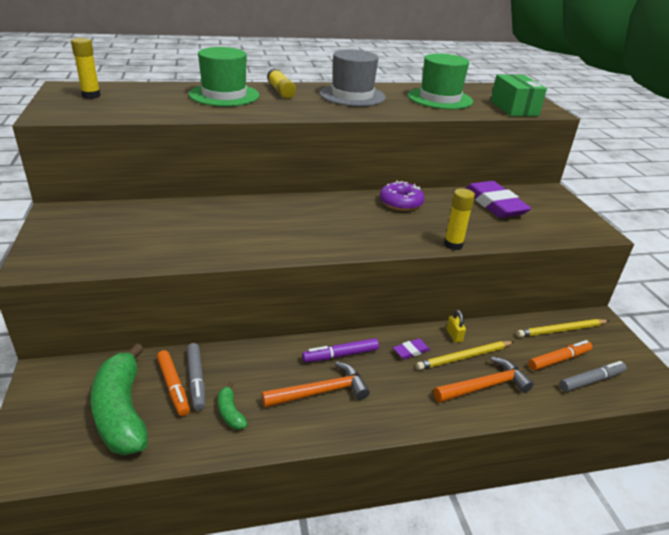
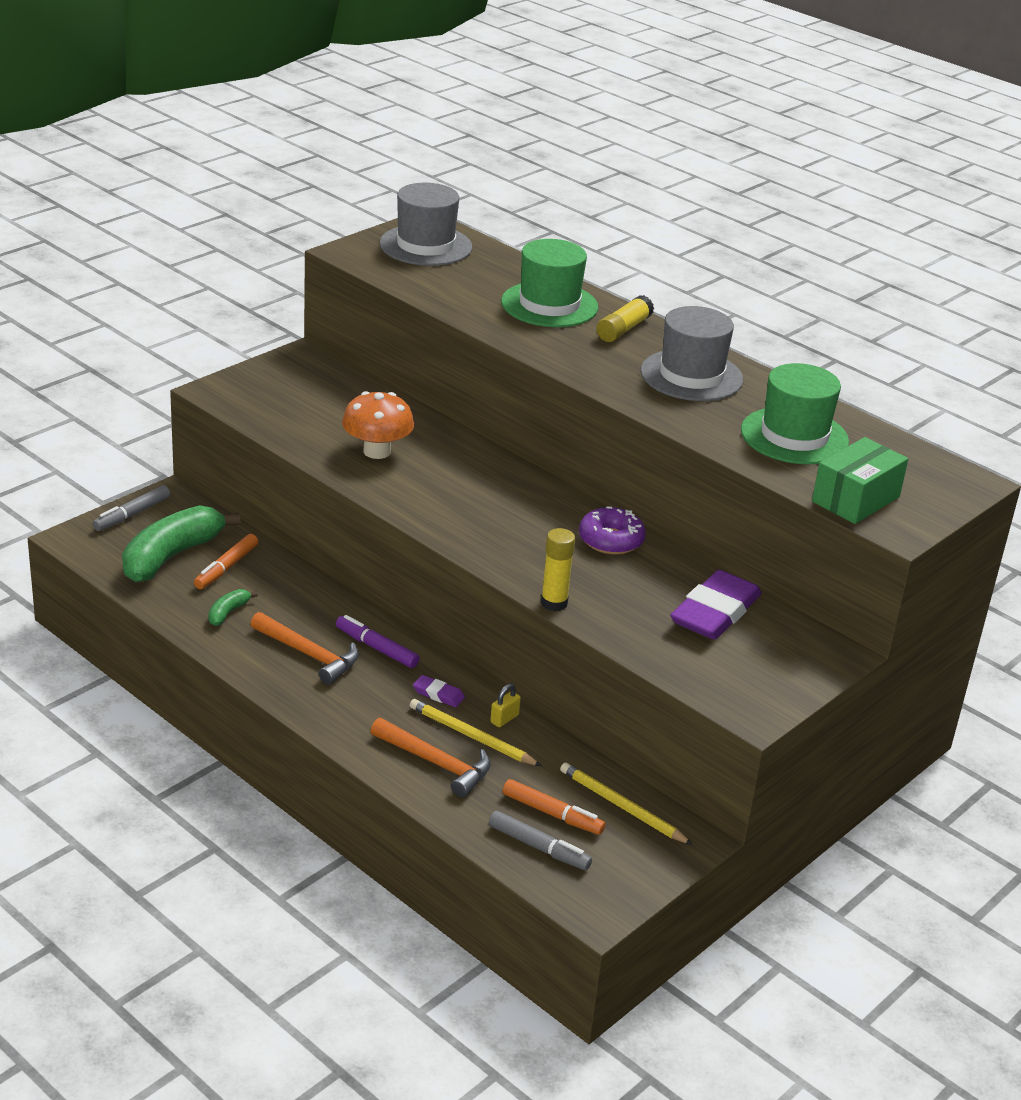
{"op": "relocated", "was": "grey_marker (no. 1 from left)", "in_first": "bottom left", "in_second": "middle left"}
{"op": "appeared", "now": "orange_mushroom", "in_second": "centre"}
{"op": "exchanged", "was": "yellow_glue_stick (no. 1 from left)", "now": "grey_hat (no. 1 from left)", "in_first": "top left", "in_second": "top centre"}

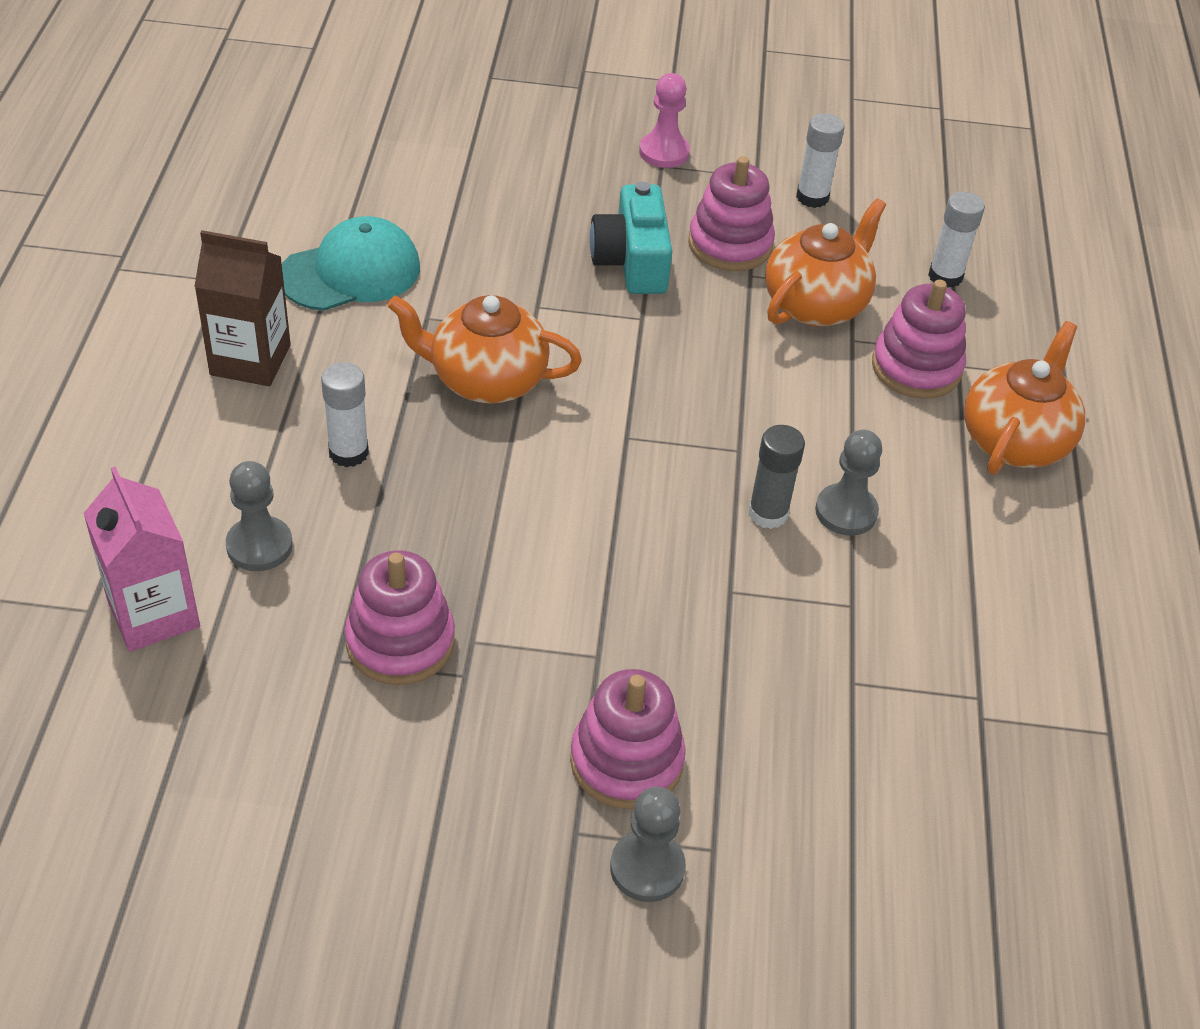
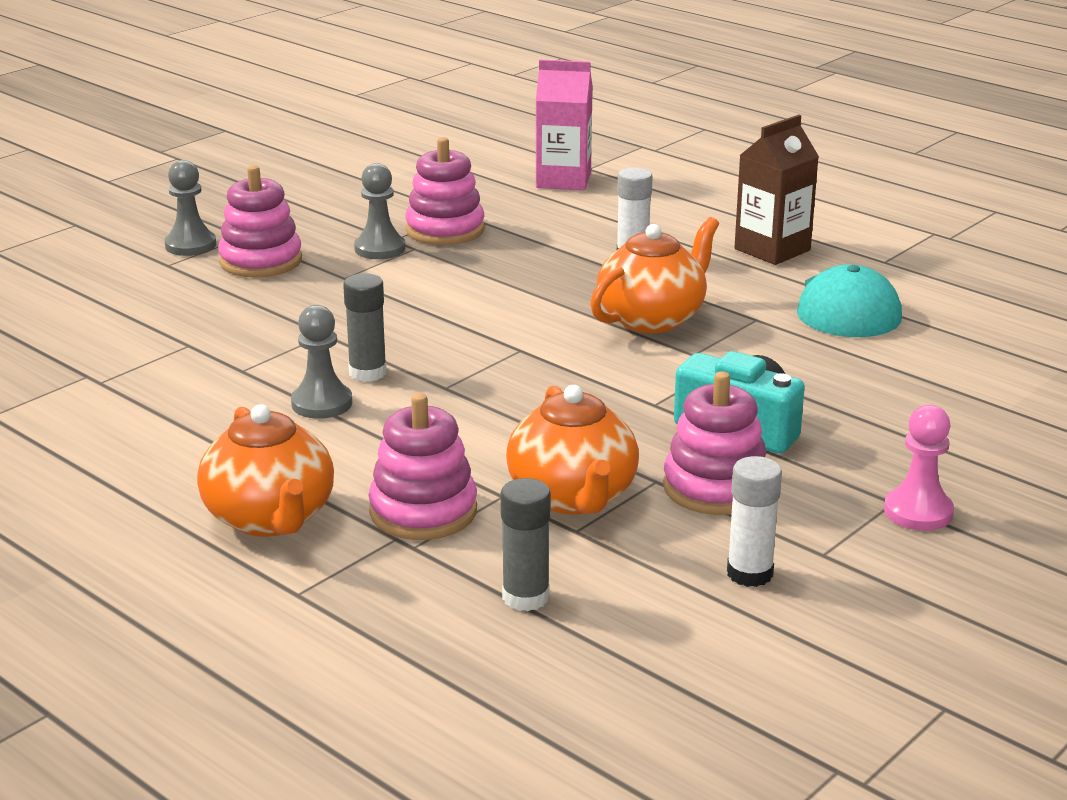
{"op": "relocated", "was": "grey_pawn (no. 1 from left in the first image)", "now": "grey_pawn (no. 3 from left)", "in_first": "middle left", "in_second": "top centre"}
{"op": "colour", "was": "white_glue_stick (no. 3 from left)", "now": "grey_glue_stick (no. 2 from left)", "in_first": "top right", "in_second": "bottom centre"}

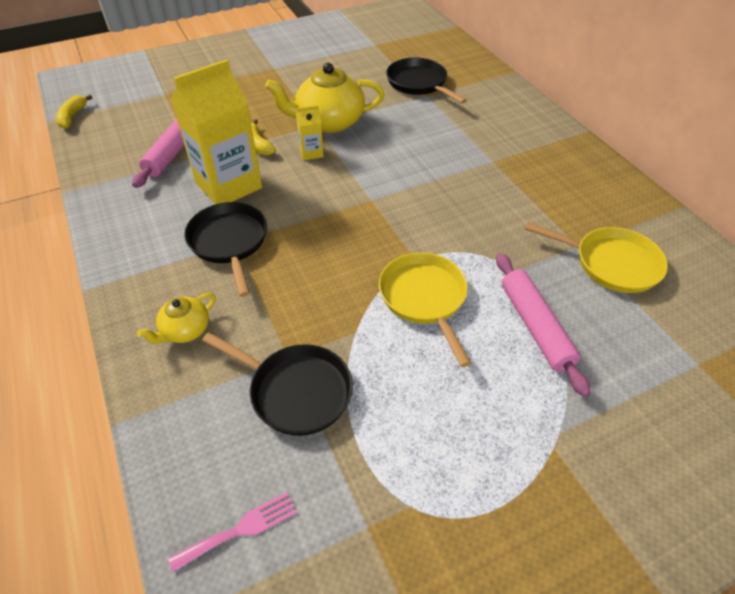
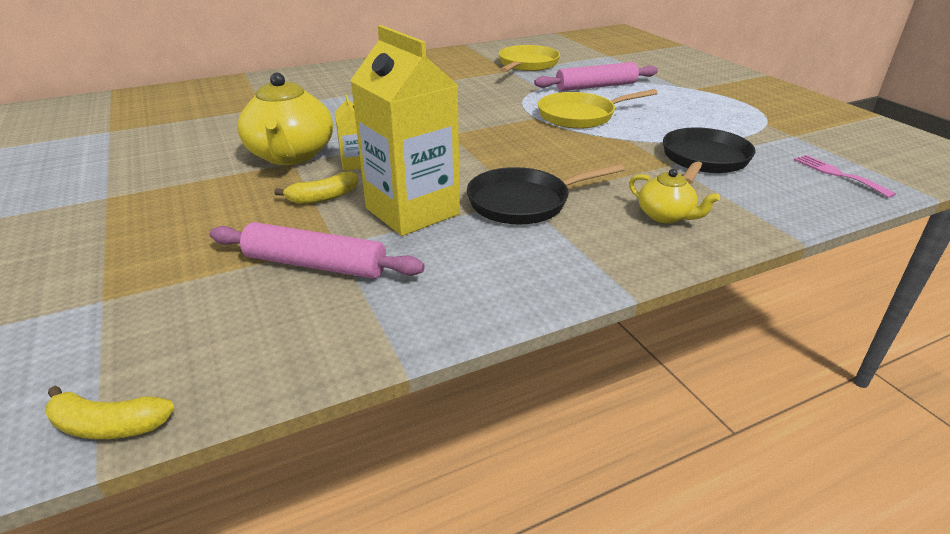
{"op": "missing", "was": "black_pan (no. 3 from left)", "in_first": "top centre"}

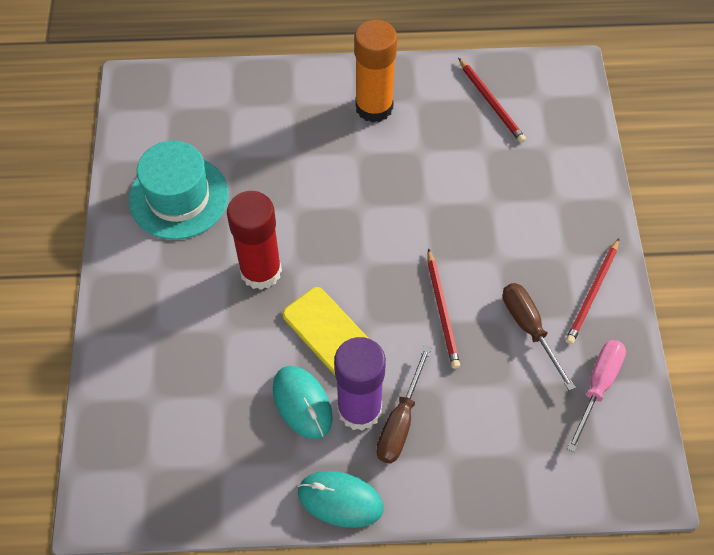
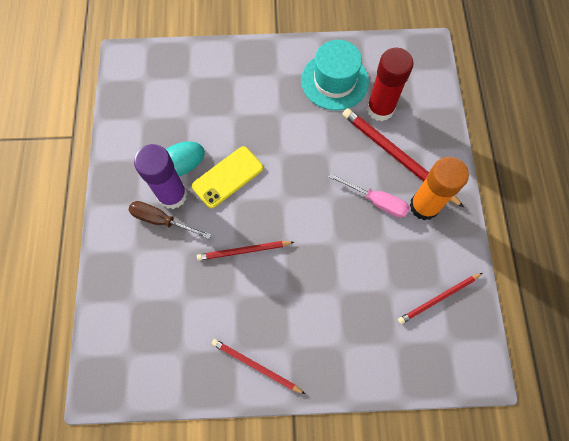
{"op": "relocated", "was": "pink_screwdriver", "in_first": "bottom right", "in_second": "centre"}
{"op": "appeared", "now": "red_pencil (no. 3 from left)", "in_second": "middle right"}
{"op": "relocated", "was": "red_glue_stick", "in_first": "centre", "in_second": "top right"}
{"op": "missing", "was": "turquoise_mouse (no. 2 from left)", "in_first": "bottom centre"}
{"op": "missing", "was": "brown_screwdriver (no. 2 from left)", "in_first": "middle right"}

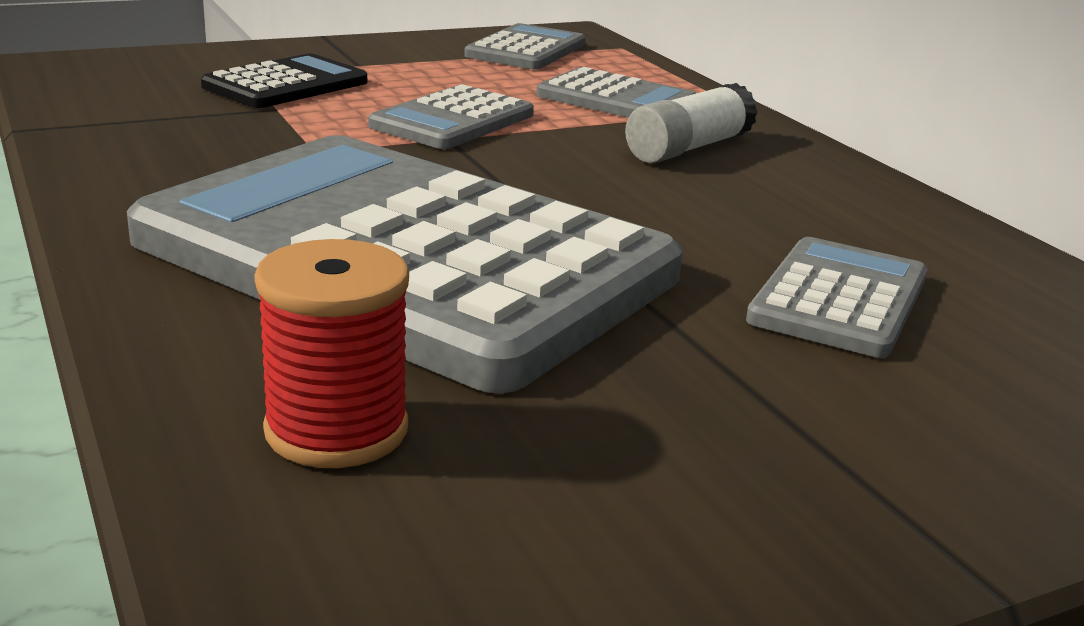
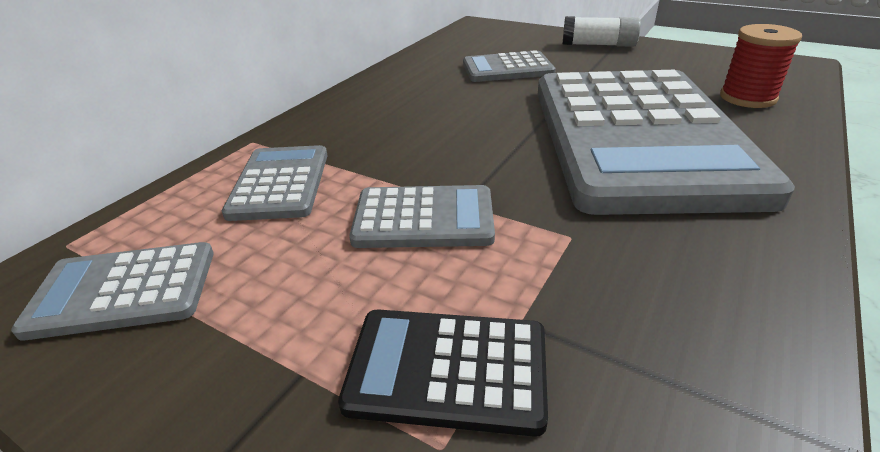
{"op": "relocated", "was": "white_glue_stick", "in_first": "top centre", "in_second": "top right"}

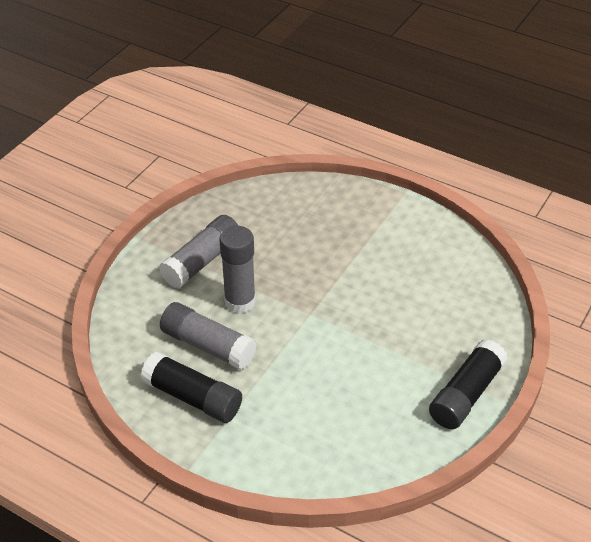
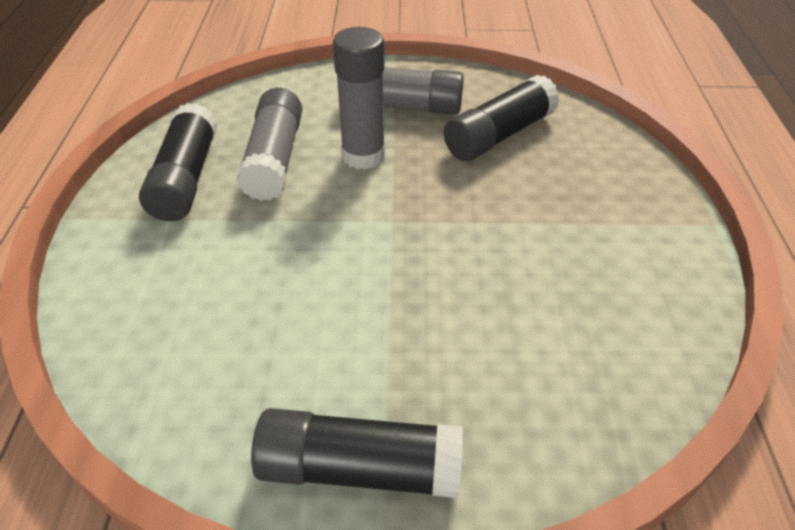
{"op": "appeared", "now": "black_glue_stick (no. 3 from left)", "in_second": "top centre"}

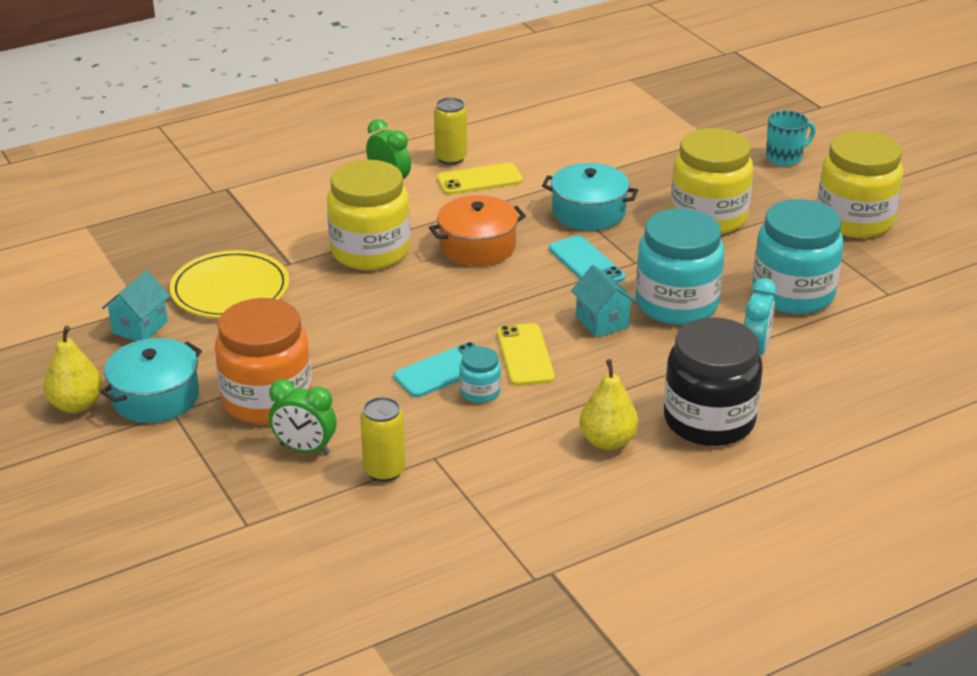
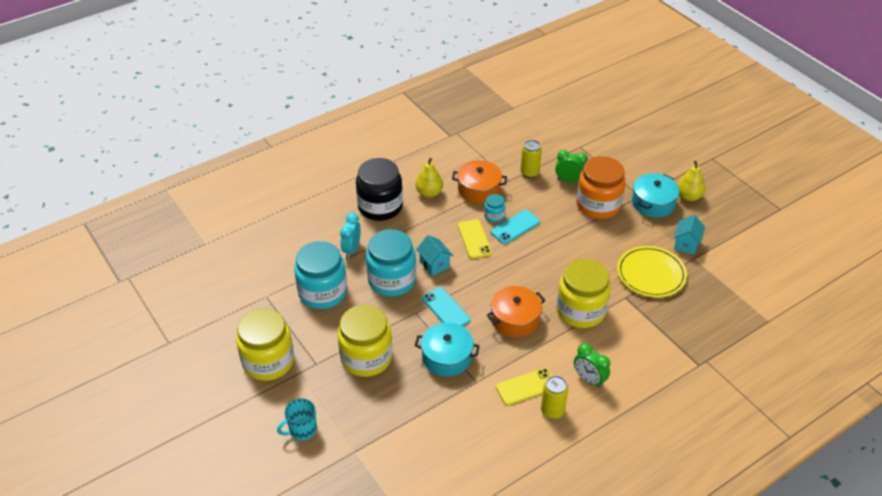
{"op": "appeared", "now": "orange_pot (no. 1 from left)", "in_second": "centre"}

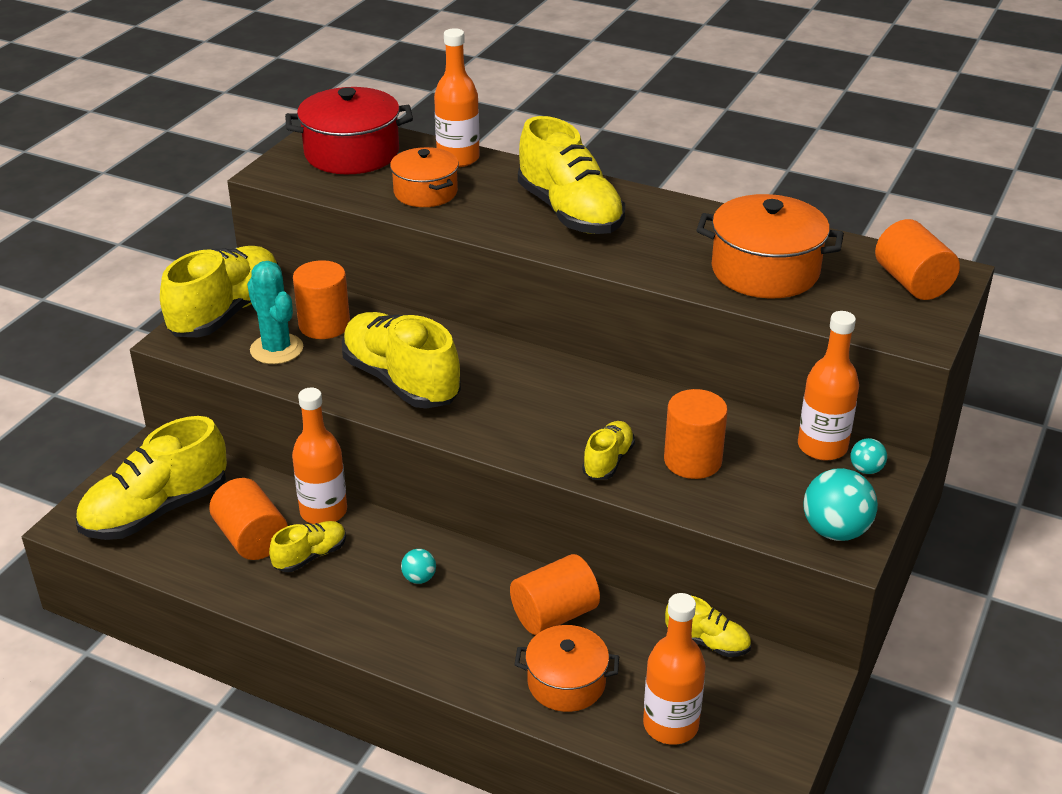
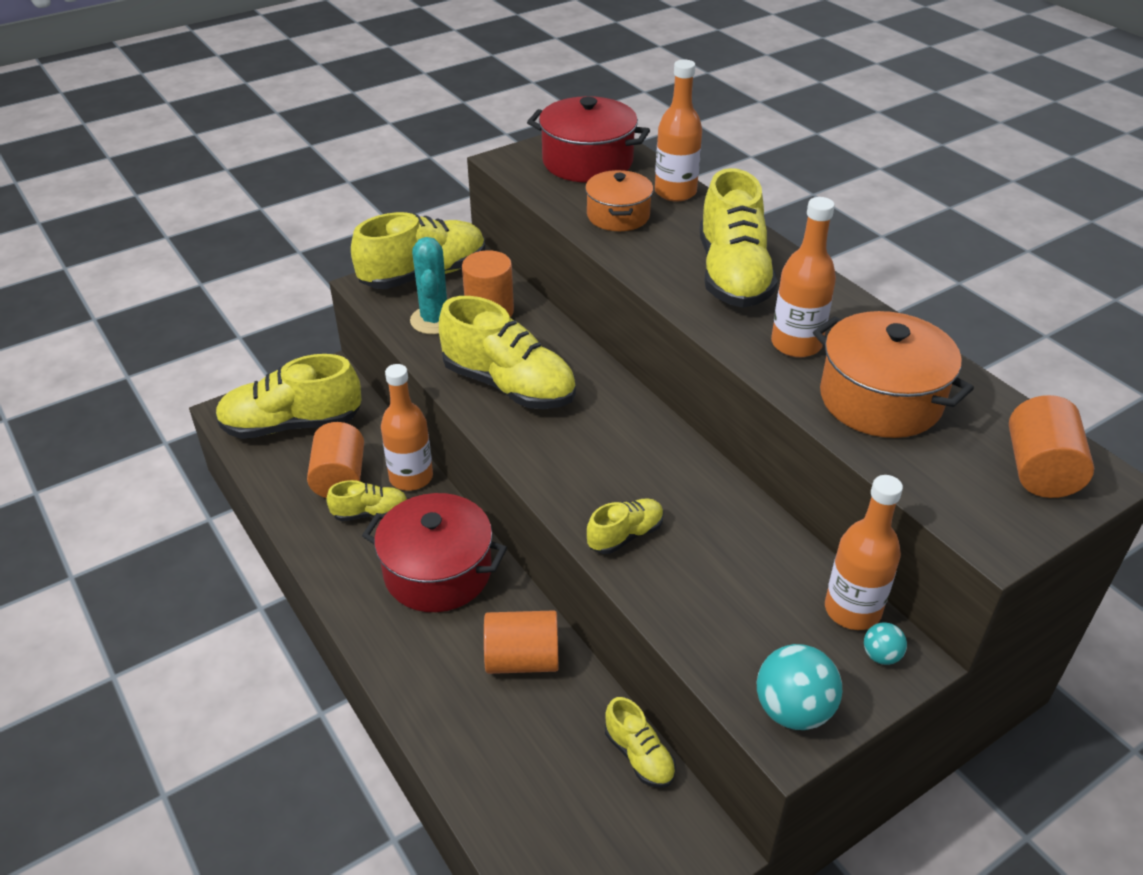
{"op": "exchanged", "was": "turquoise_ball (no. 1 from left)", "now": "red_pot (no. 1 from left)", "in_first": "bottom centre", "in_second": "centre"}
{"op": "spun", "was": "yellow_shoe (no. 4 from left)", "in_first": "centre", "in_second": "centre", "clockwise": 135}
{"op": "relocated", "was": "orange_bottle (no. 3 from left)", "in_first": "bottom centre", "in_second": "top right"}
{"op": "missing", "was": "orange_pot (no. 2 from left)", "in_first": "bottom centre"}
{"op": "missing", "was": "orange_cylinder (no. 4 from left)", "in_first": "centre"}

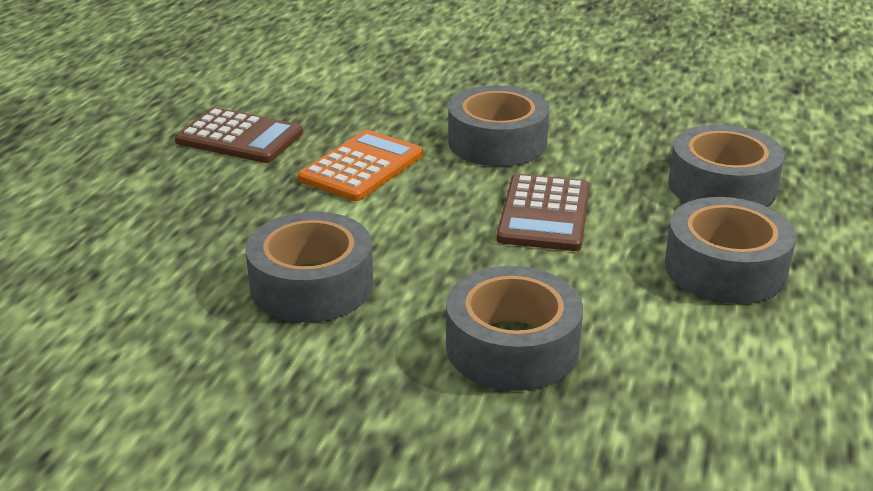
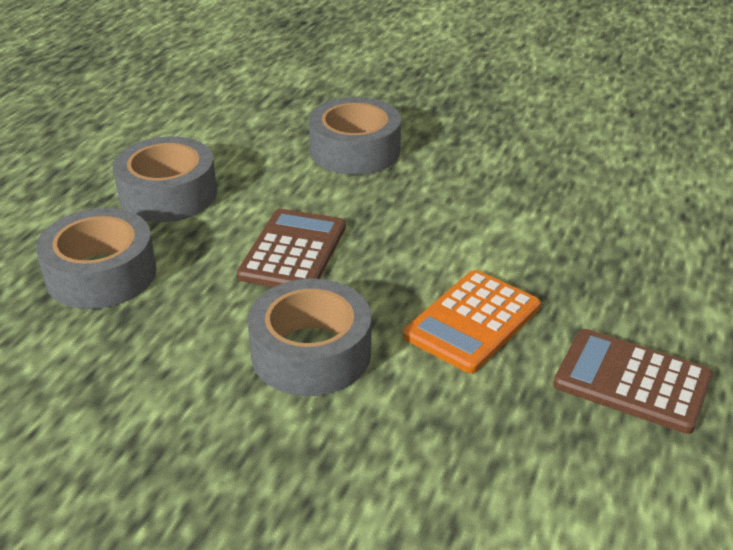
{"op": "missing", "was": "grey_tape (no. 1 from left)", "in_first": "centre"}

